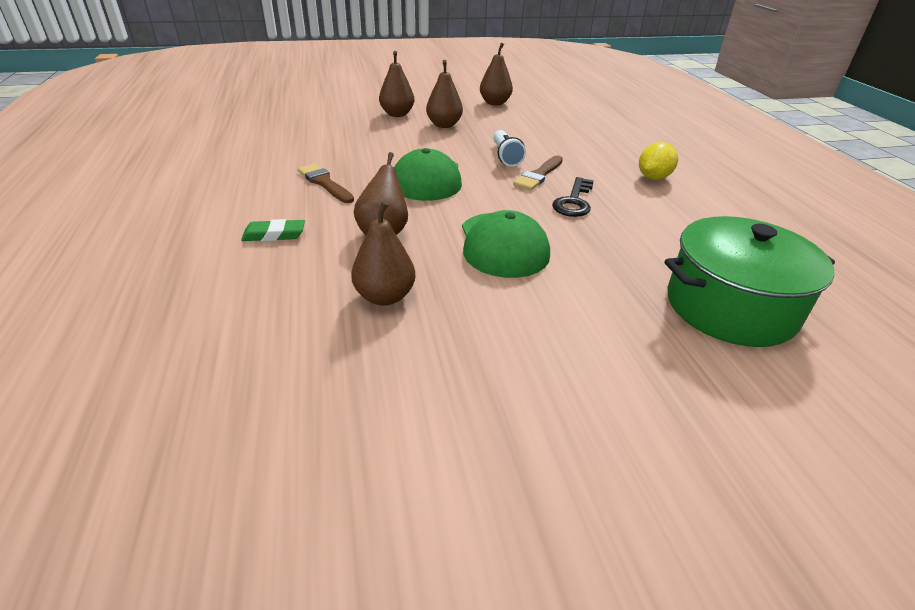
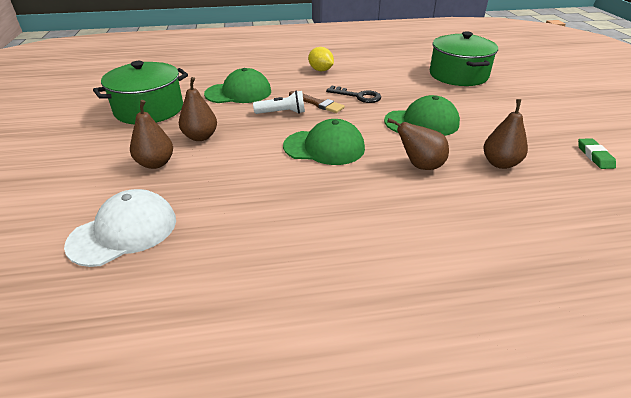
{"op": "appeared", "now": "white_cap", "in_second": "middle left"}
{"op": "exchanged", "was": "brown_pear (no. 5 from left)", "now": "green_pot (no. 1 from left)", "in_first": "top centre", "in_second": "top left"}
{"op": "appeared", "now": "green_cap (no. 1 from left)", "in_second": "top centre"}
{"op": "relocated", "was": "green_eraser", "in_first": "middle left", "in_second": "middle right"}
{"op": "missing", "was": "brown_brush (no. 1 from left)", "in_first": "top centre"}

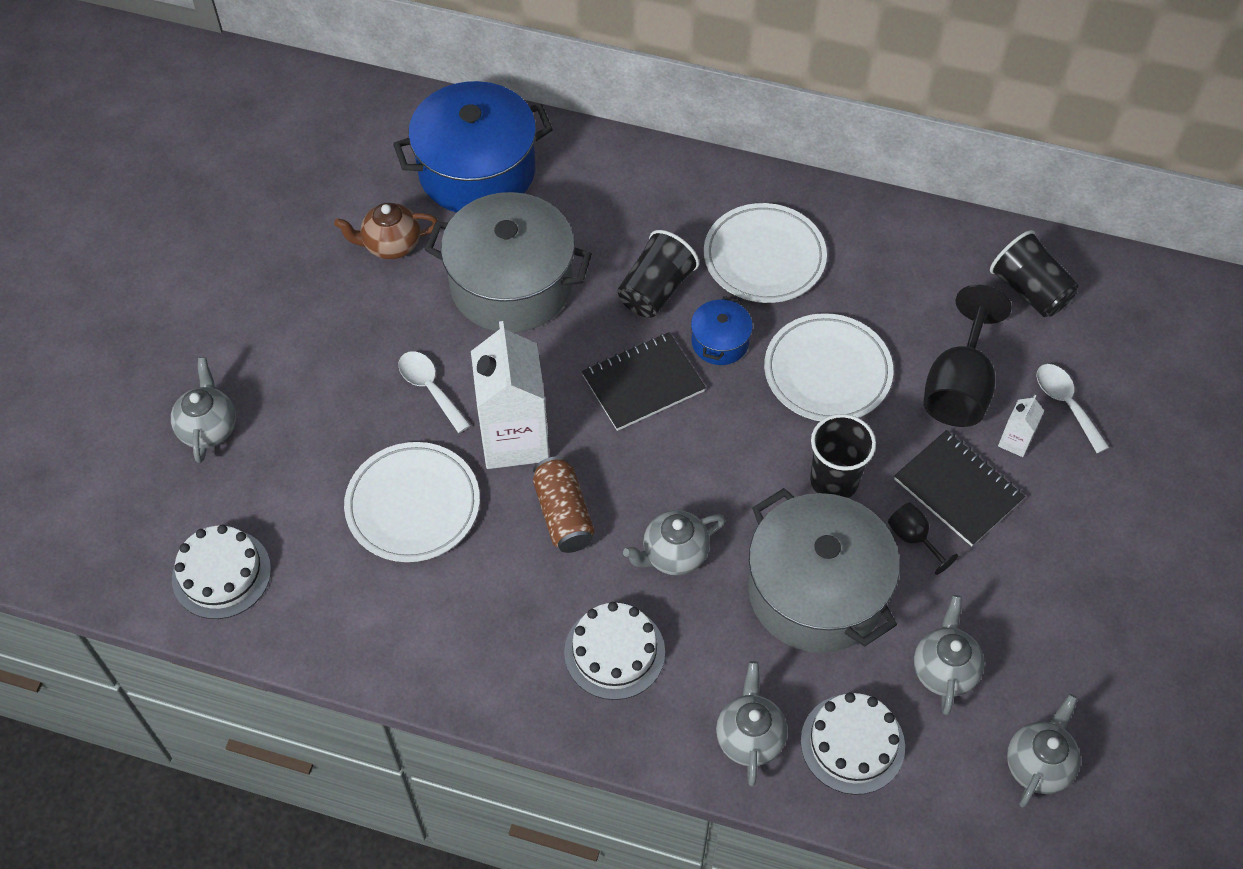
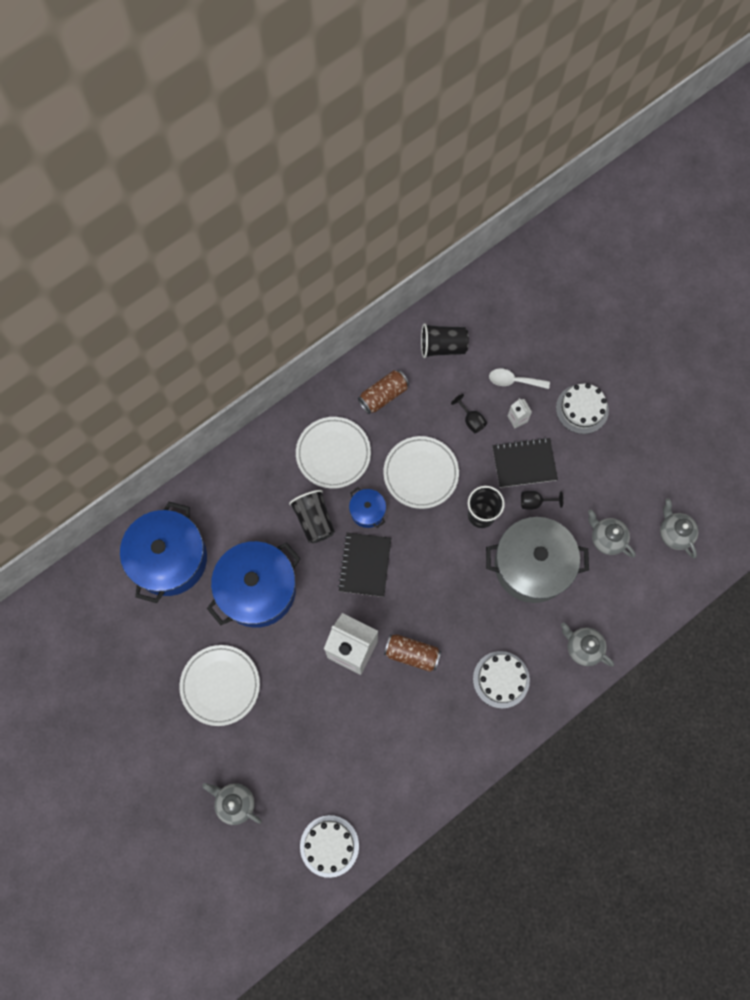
{"op": "relocated", "was": "white_plate (no. 1 from left)", "in_first": "middle left", "in_second": "bottom left"}
{"op": "colour", "was": "grey_pot (no. 1 from left)", "now": "blue_pot (no. 2 from left)", "in_first": "top centre", "in_second": "centre"}
{"op": "appeared", "now": "brown_can (no. 1 from left)", "in_second": "centre"}
{"op": "size", "was": "black_goblet (no. 2 from left in the first image)", "in_first": "middle right", "in_second": "centre", "ratio": 0.49}
{"op": "relocated", "was": "white_cake (no. 3 from left)", "in_first": "bottom right", "in_second": "middle right"}
{"op": "missing", "was": "brown_teapot", "in_first": "top left"}
{"op": "missing", "was": "white_spoon (no. 1 from left)", "in_first": "centre"}
{"op": "missing", "was": "grey_teapot (no. 2 from left)", "in_first": "centre"}

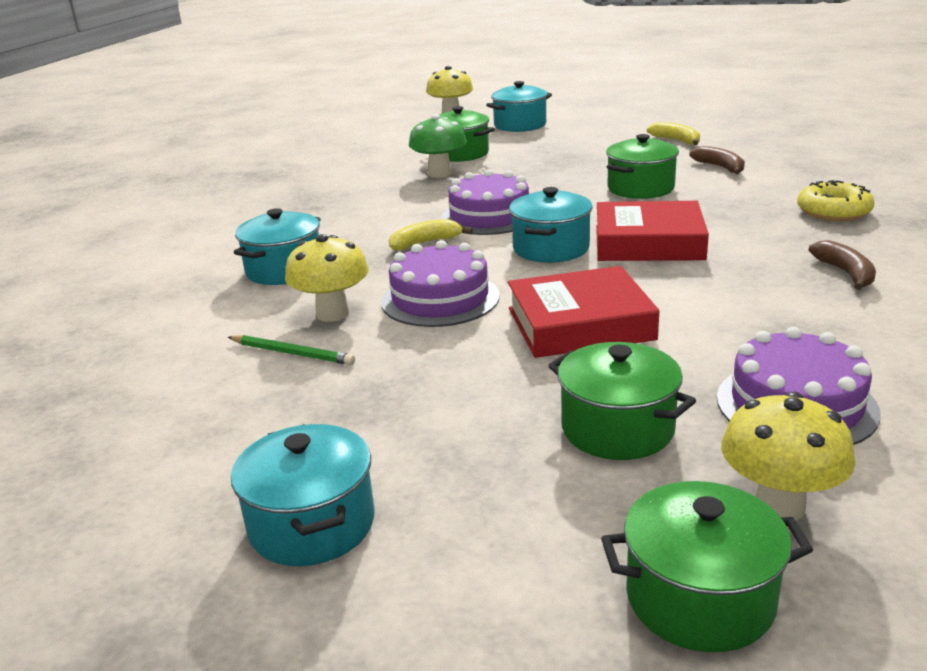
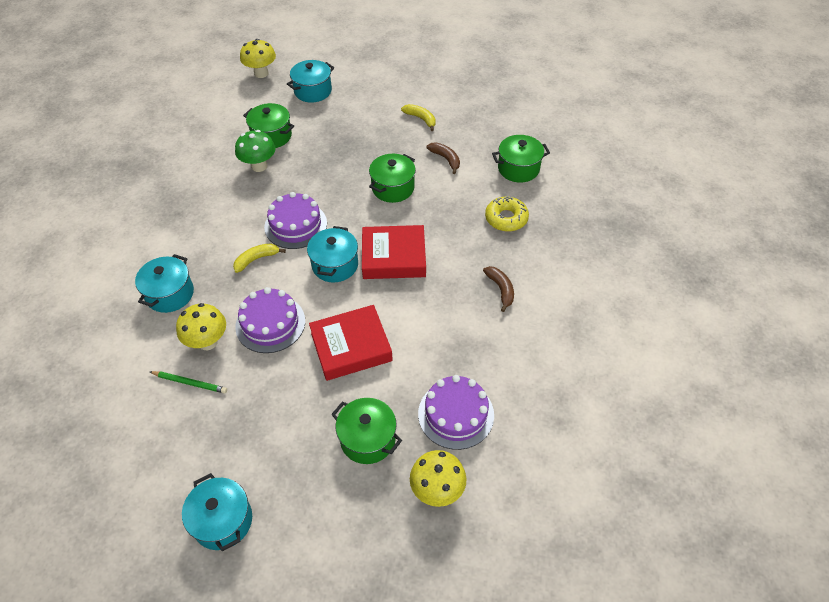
{"op": "relocated", "was": "green_pot (no. 4 from left)", "in_first": "bottom right", "in_second": "top centre"}

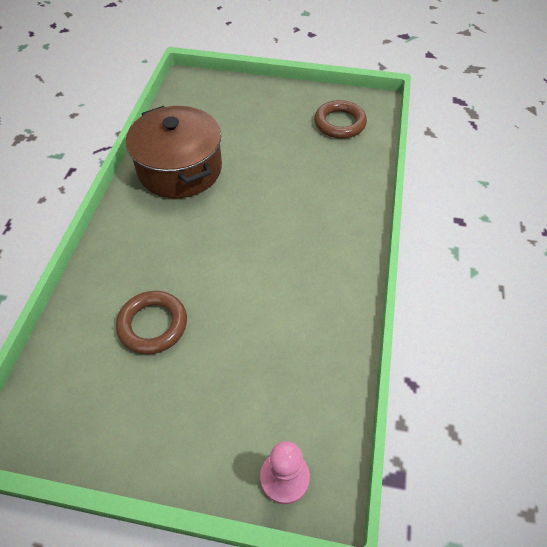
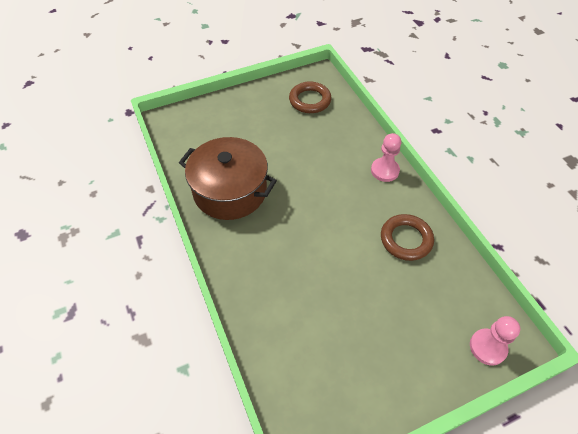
{"op": "appeared", "now": "pink_pawn (no. 1 from left)", "in_second": "middle right"}
{"op": "relocated", "was": "brown_ring (no. 1 from left in the first image)", "now": "brown_ring (no. 2 from left)", "in_first": "middle left", "in_second": "middle right"}

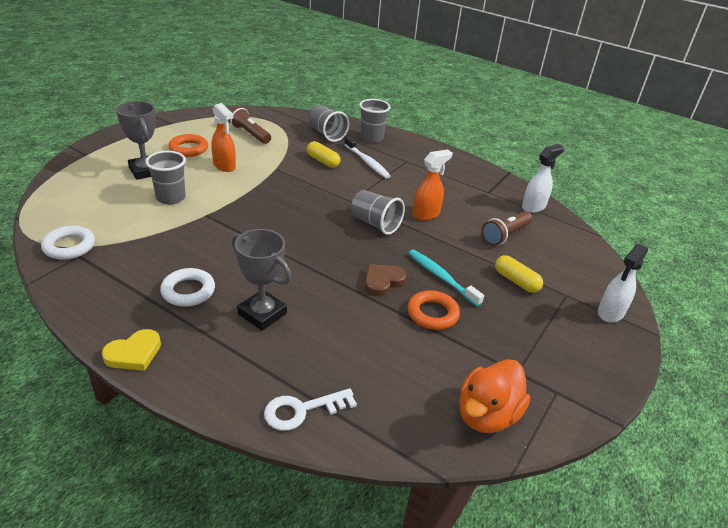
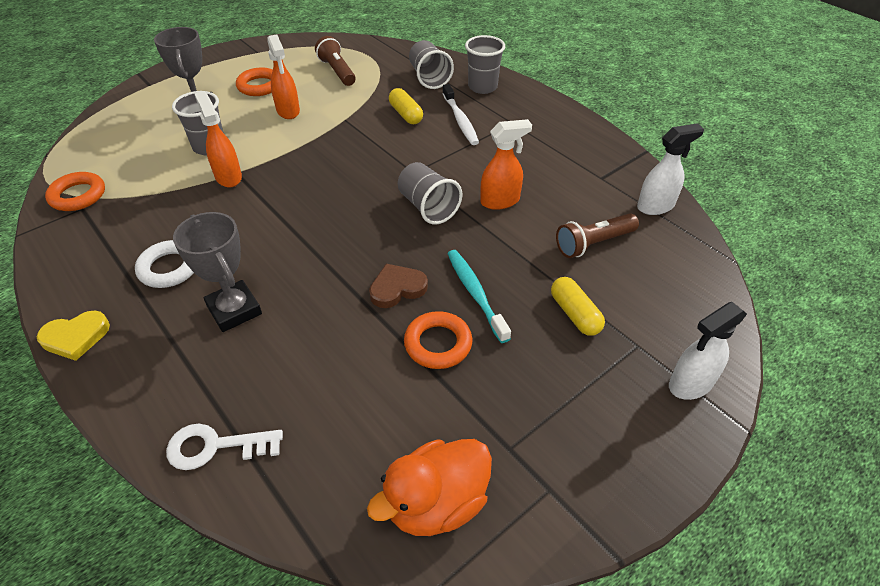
{"op": "colour", "was": "white_ring (no. 1 from left)", "now": "orange_ring (no. 1 from left)", "in_first": "middle left", "in_second": "top left"}
{"op": "appeared", "now": "orange_spray_bottle (no. 1 from left)", "in_second": "top left"}

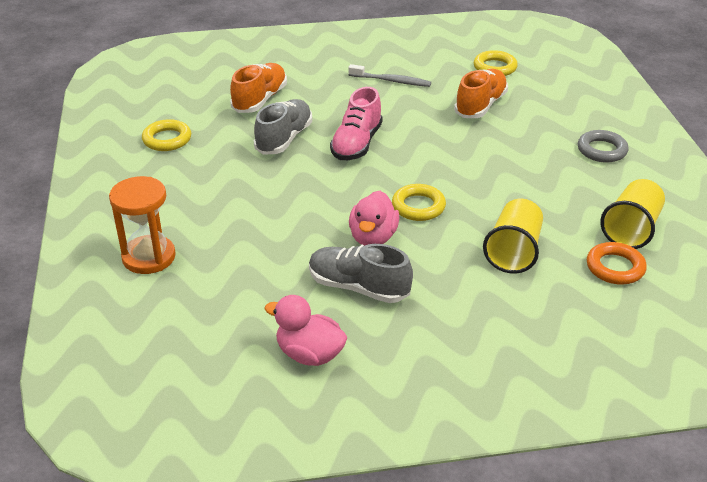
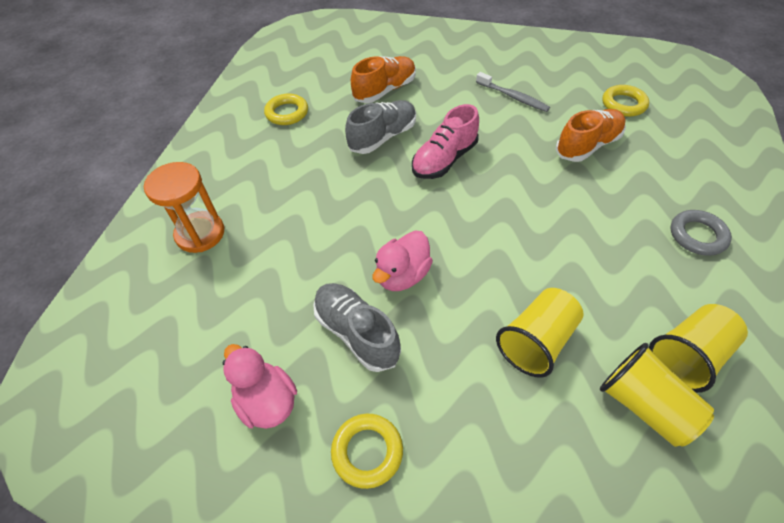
{"op": "relocated", "was": "yellow_ring (no. 2 from left)", "in_first": "centre", "in_second": "bottom centre"}
{"op": "exchanged", "was": "orange_ring", "now": "yellow_cup (no. 2 from left)", "in_first": "middle right", "in_second": "bottom right"}

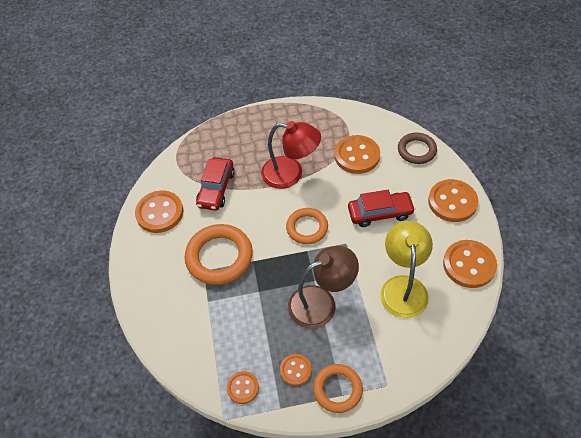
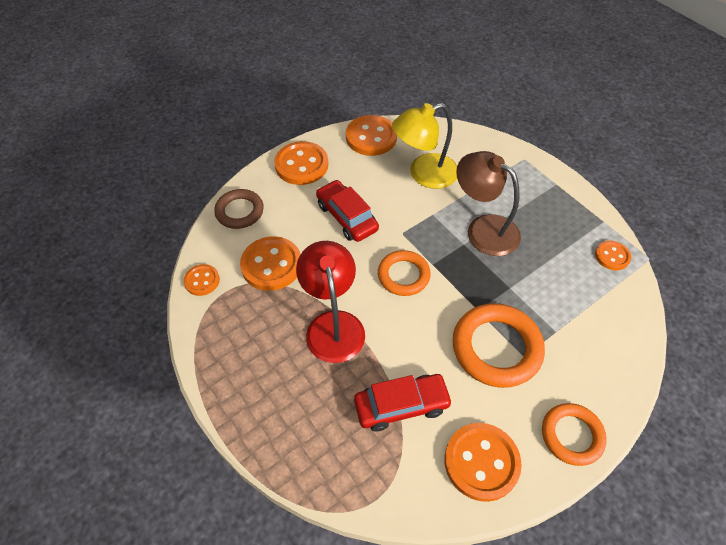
{"op": "relocated", "was": "orange_button (no. 3 from left in the first image)", "now": "orange_button (no. 1 from left)", "in_first": "bottom centre", "in_second": "middle left"}
{"op": "relocated", "was": "orange_ring (no. 3 from left)", "in_first": "bottom centre", "in_second": "bottom right"}

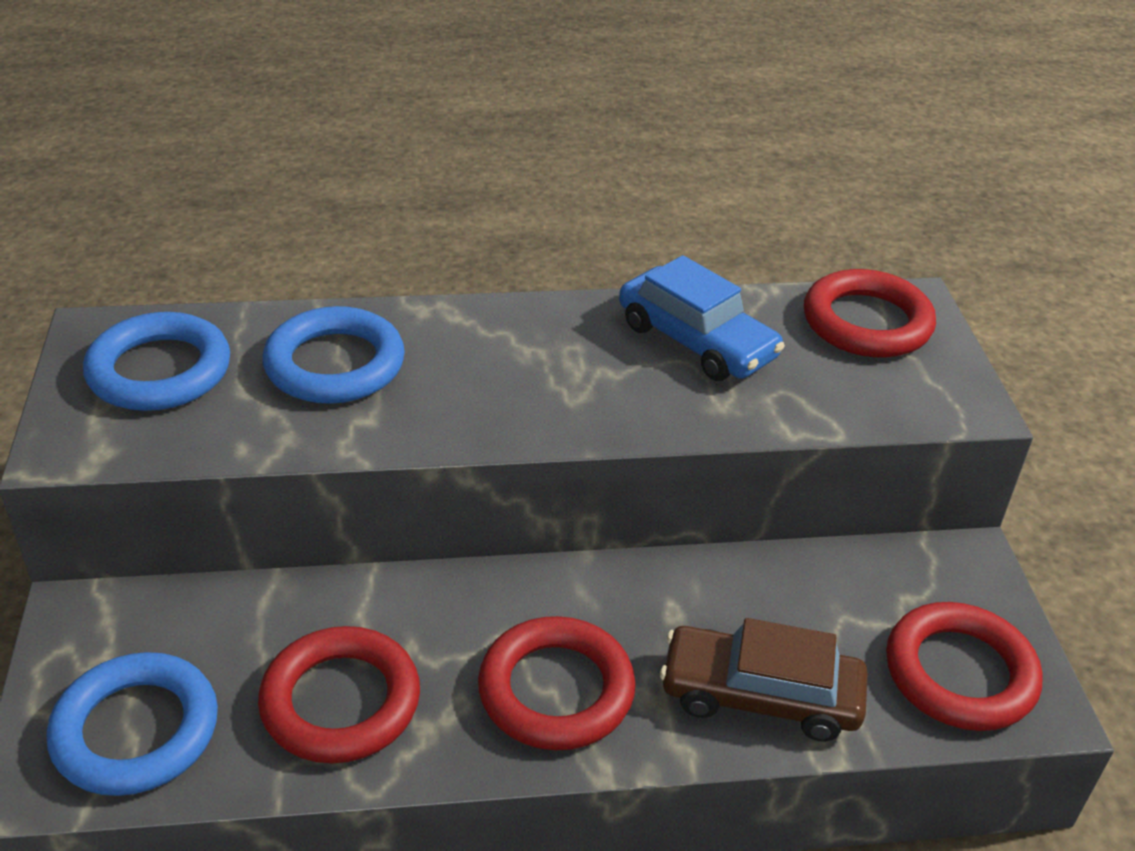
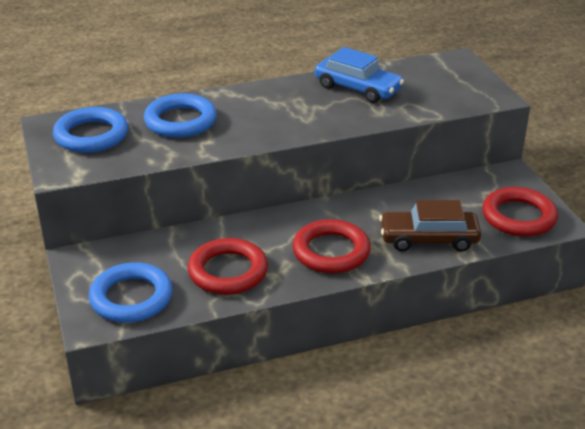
{"op": "missing", "was": "red_ring (no. 3 from left)", "in_first": "middle right"}

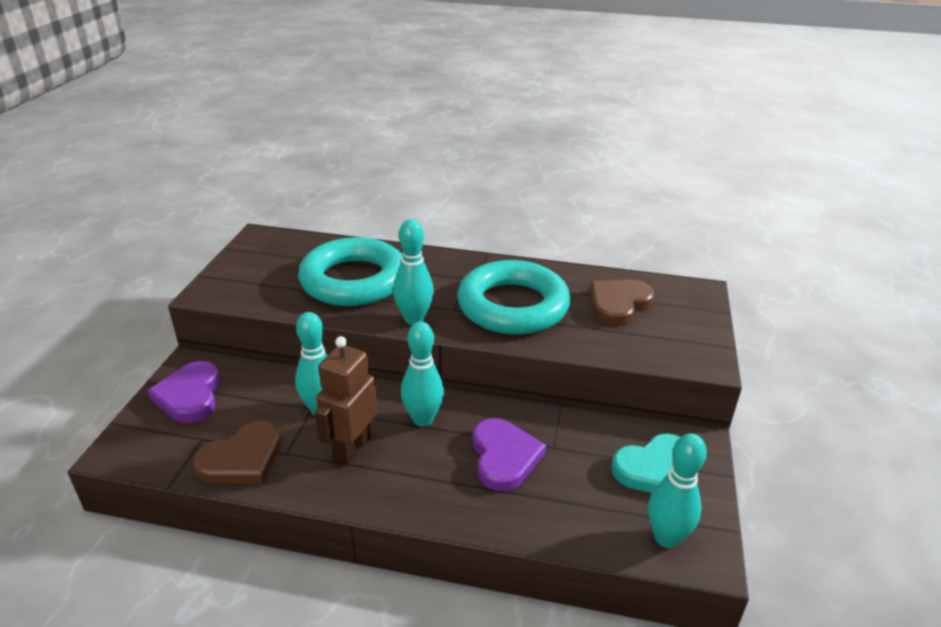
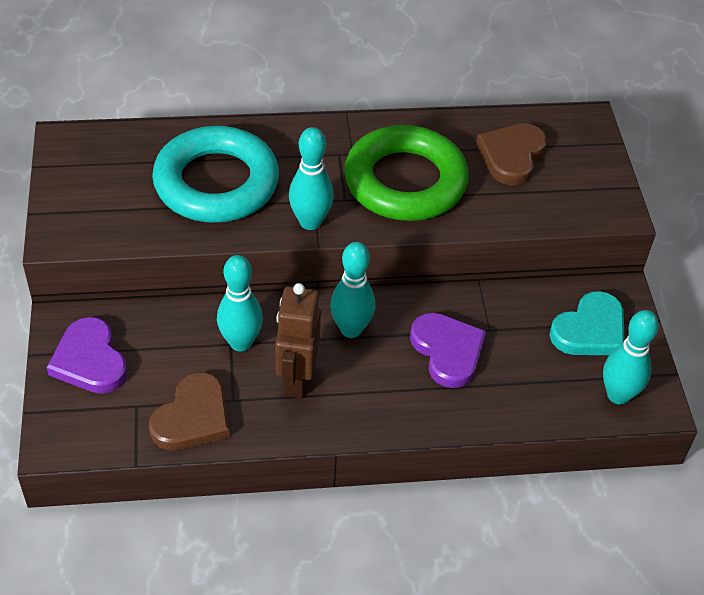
{"op": "colour", "was": "turquoise_ring (no. 2 from left)", "now": "green_ring", "in_first": "centre", "in_second": "top centre"}

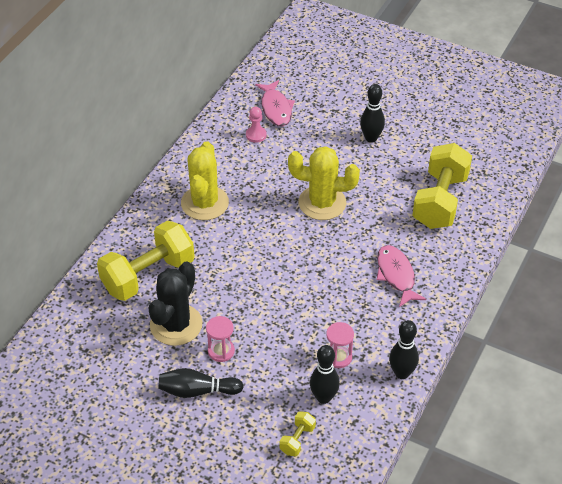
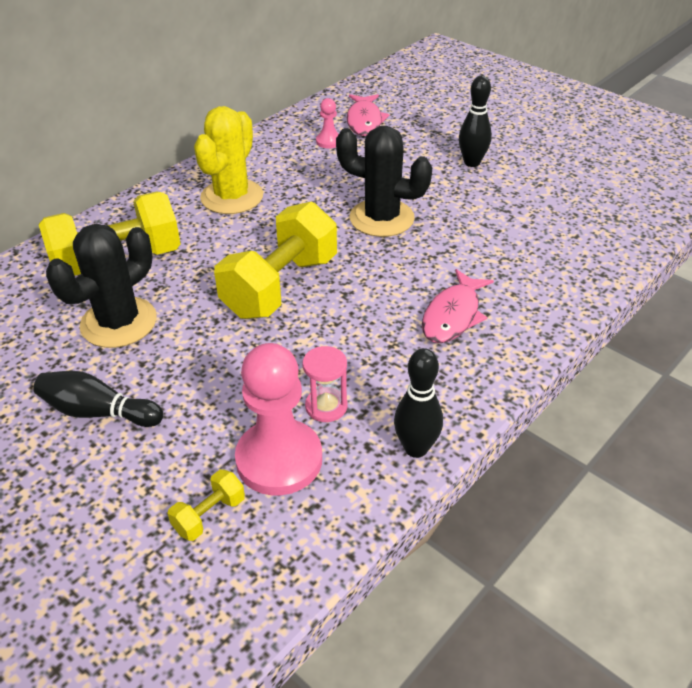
{"op": "relocated", "was": "yellow_dumbbell (no. 3 from left)", "in_first": "middle right", "in_second": "centre"}
{"op": "exchanged", "was": "black_bowling_pin (no. 2 from left)", "now": "pink_pawn (no. 1 from left)", "in_first": "bottom centre", "in_second": "centre"}
{"op": "colour", "was": "yellow_cactus (no. 2 from left)", "now": "black_cactus (no. 2 from left)", "in_first": "centre", "in_second": "top centre"}
{"op": "spun", "was": "pink_fish (no. 2 from left)", "in_first": "middle right", "in_second": "centre", "clockwise": -150}
{"op": "missing", "was": "pink_hourglass (no. 1 from left)", "in_first": "bottom centre"}

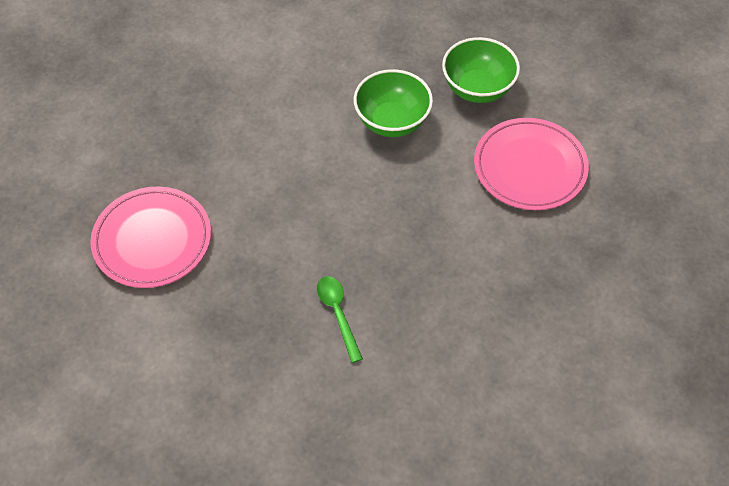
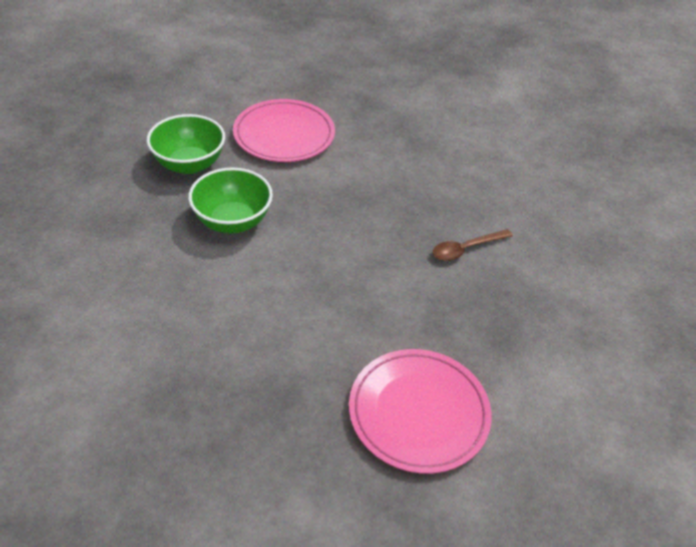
{"op": "colour", "was": "green_spoon", "now": "brown_spoon", "in_first": "centre", "in_second": "middle right"}

